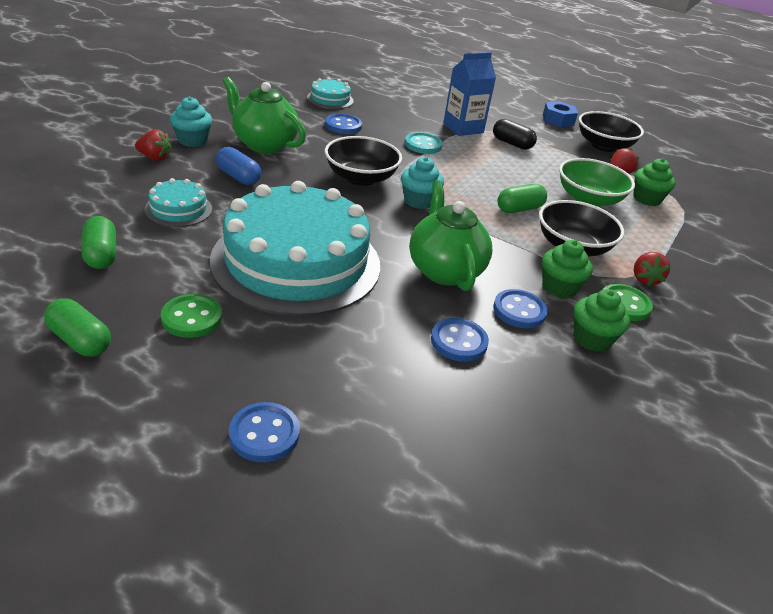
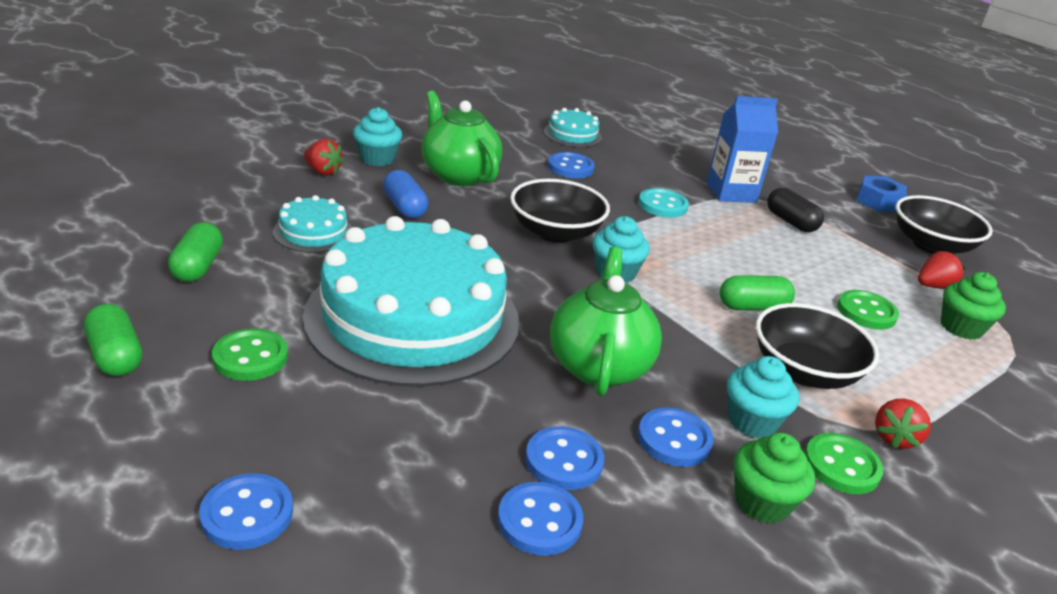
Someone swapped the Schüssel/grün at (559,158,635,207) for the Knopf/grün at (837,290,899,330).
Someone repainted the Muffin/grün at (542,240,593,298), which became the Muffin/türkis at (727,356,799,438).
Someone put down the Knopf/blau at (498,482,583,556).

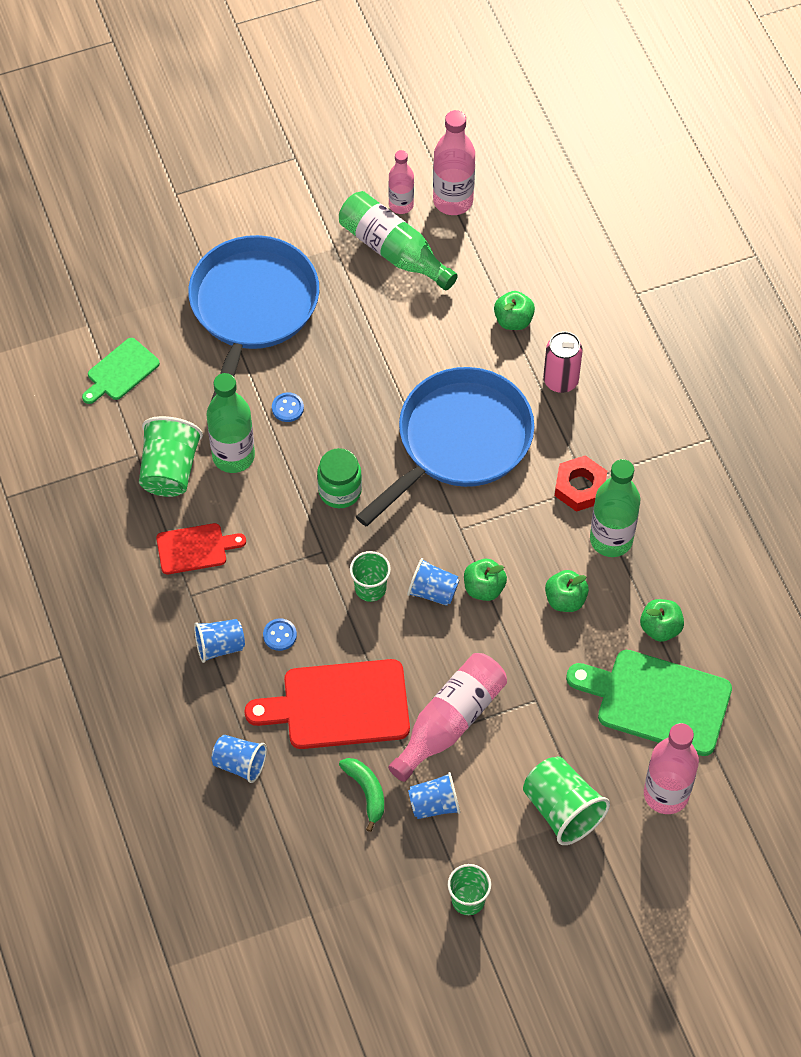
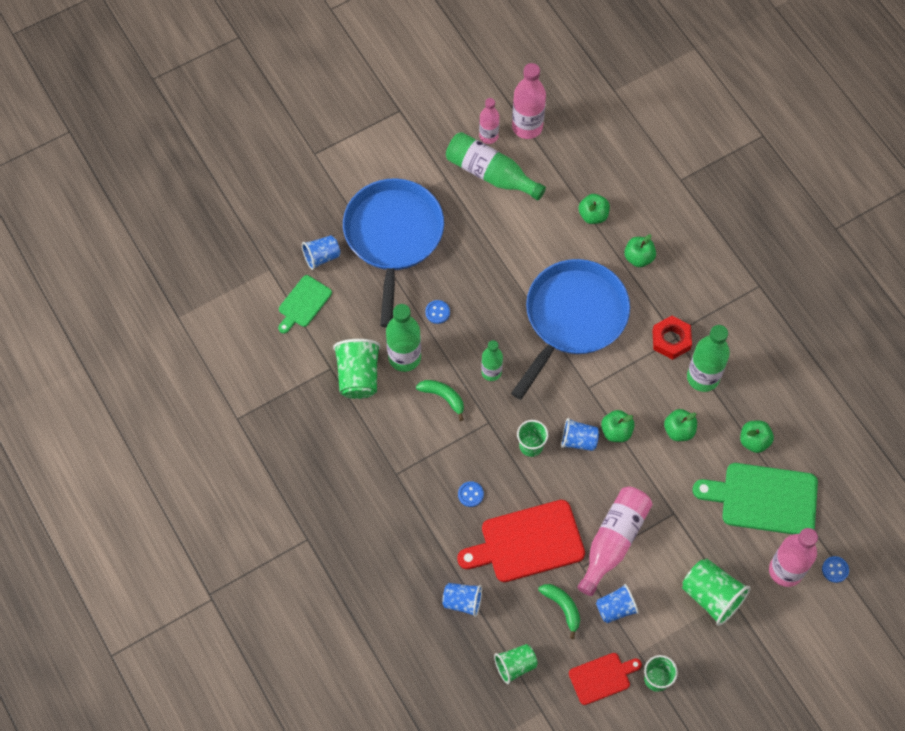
Someone swapped the Dose/rosa at (543,331,583,393) for the Apfel/grün at (624,234,656,267).
Someone swapped the Einmachglas/grün at (317,448,362,508) for the Flasche/grün at (481,340,503,381).
Someone carried the Schneidebrett/rot from (156,523,246,574) to (569,653,642,705).
Someone carried the Becher/blau from (194,619,245,663) to (302,235,340,270).
Someone put down the Banane/grün at (416,380,464,421).
Someone put down the Knopf/blau at (822,556,849,583).
Someone put down the Becher/grün at (494,644,538,684).

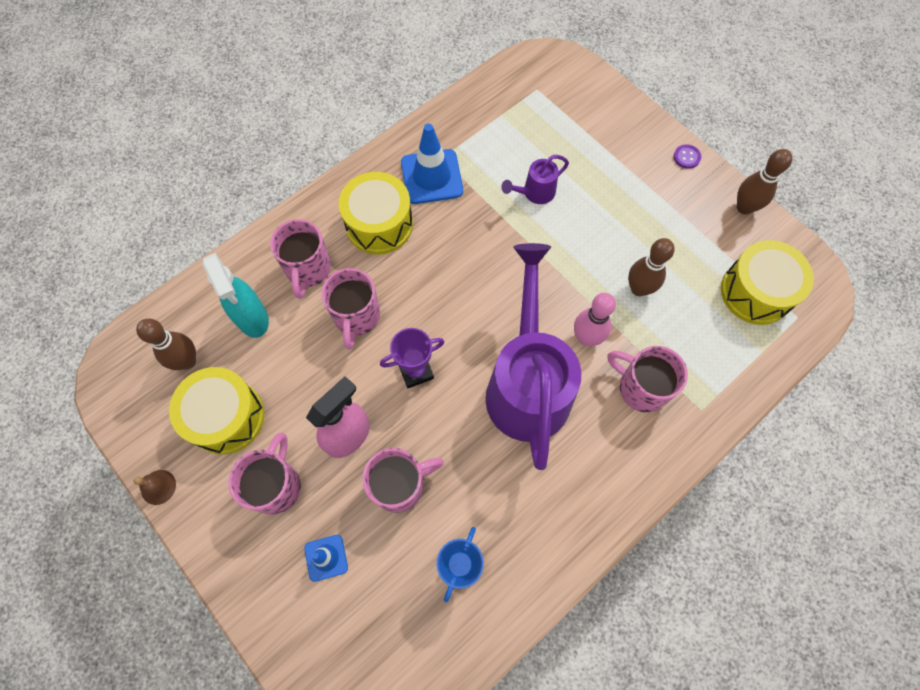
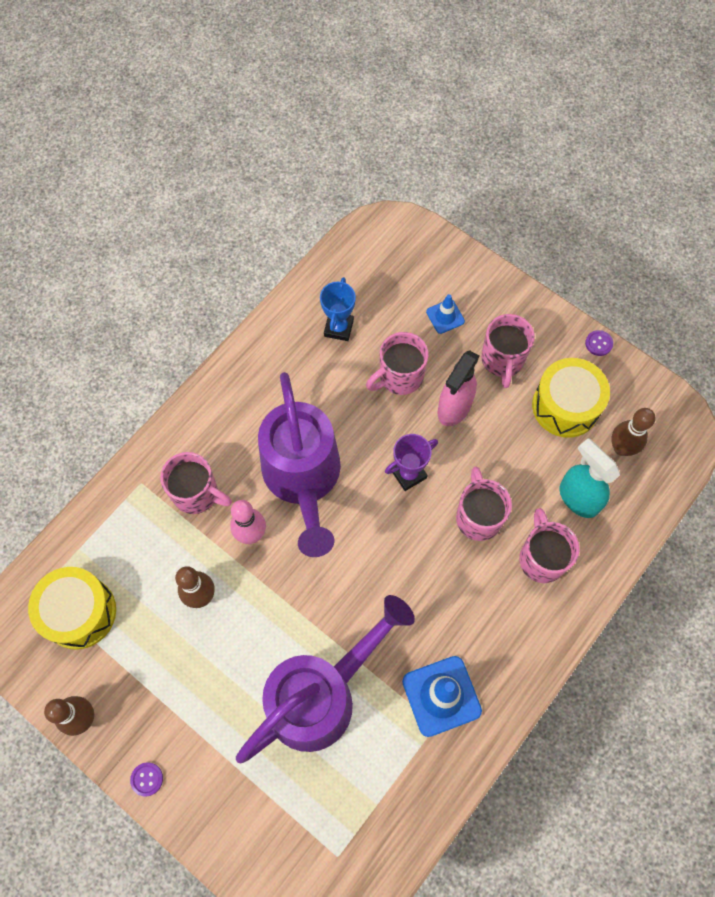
Someone scaled the Gießkanne/lila at (501,155,569,204) by 2.37.
Someone took away the Trommel/gelb at (339,172,413,255).
Someone swapped the Glocke/braun at (133,470,176,505) for the Knopf/lila at (585,330,613,356).

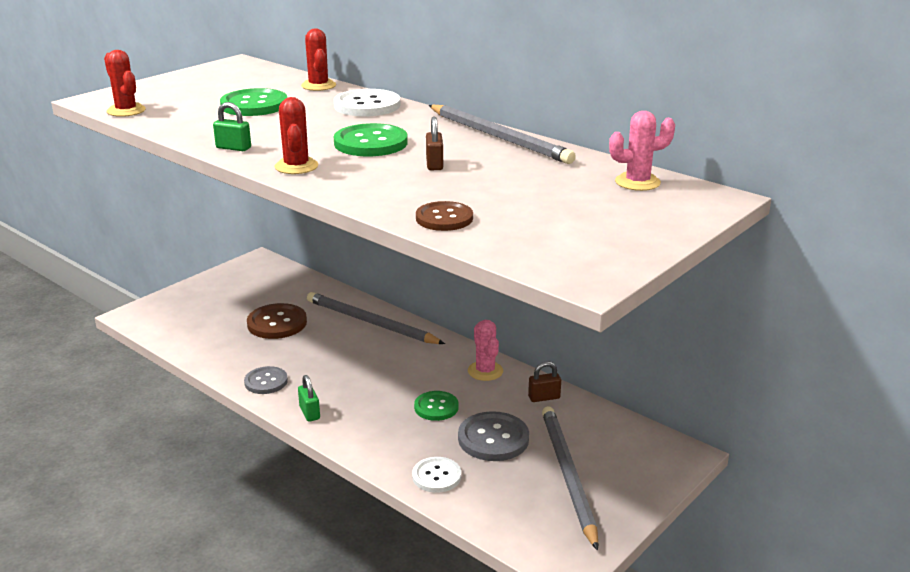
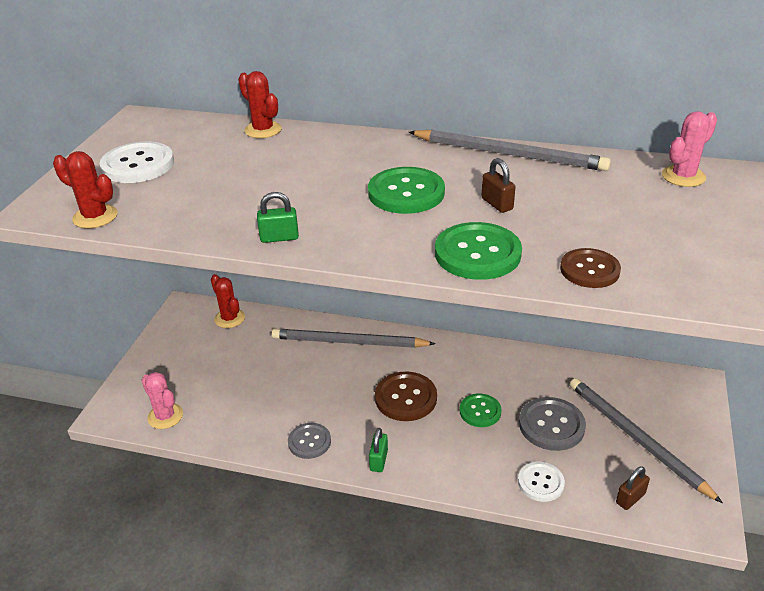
Someone carried the Knopf/grün from (220,88,287,116) to (435,222,522,280).
Someone carried the Knopf/weiß from (334,89,400,116) to (100,141,174,183).
Someone carried the Kaktus/rot from (274,97,318,174) to (211,274,245,328).
Someone carried the Knopf/braun from (247,303,307,339) to (375,371,437,421).
Someone carried the Kaktus/rosa from (468,320,503,381) to (142,372,183,429).
Someone carried the Vorhängeschloss/braun from (528,361,561,402) to (616,466,650,510).
Someone rotated the Vorhängeschloss/grün at (298,375,320,422) by 60 degrees clockwise.

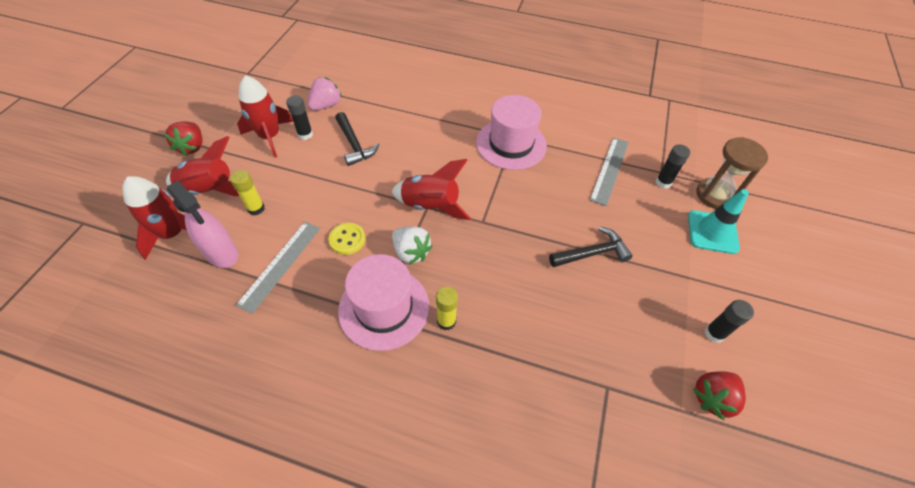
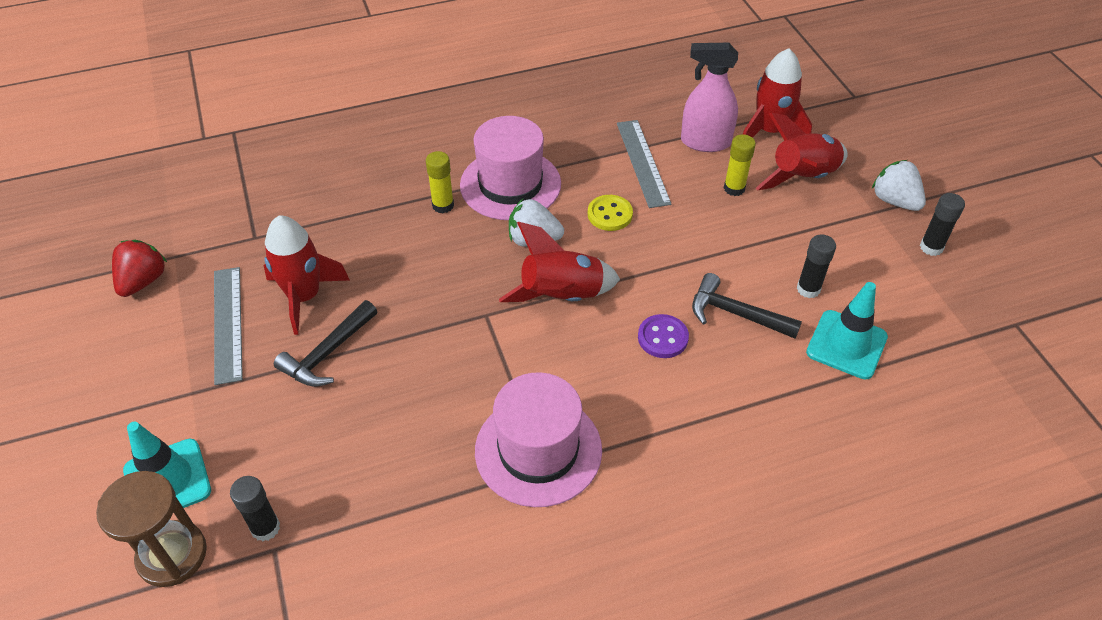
Someone carried the Rakete/rot from (237,75,293,158) to (264,216,349,335).
Someone swapped the Erdbeere/rosa at (308,77,342,111) for the Leitkegel/türkis at (806,282,888,379).
Someone repainted the Erdbeere/rot at (164,121,202,156), which became the Erdbeere/weiß at (872,160,926,211).
Someone carried the Lineal/grau from (590,137,629,206) to (214,267,243,385).
Someone carried the Klebestift/schwarz from (705,300,754,343) to (920,193,965,256).
Someone put down the Knopf/lila at (638,314,689,358).

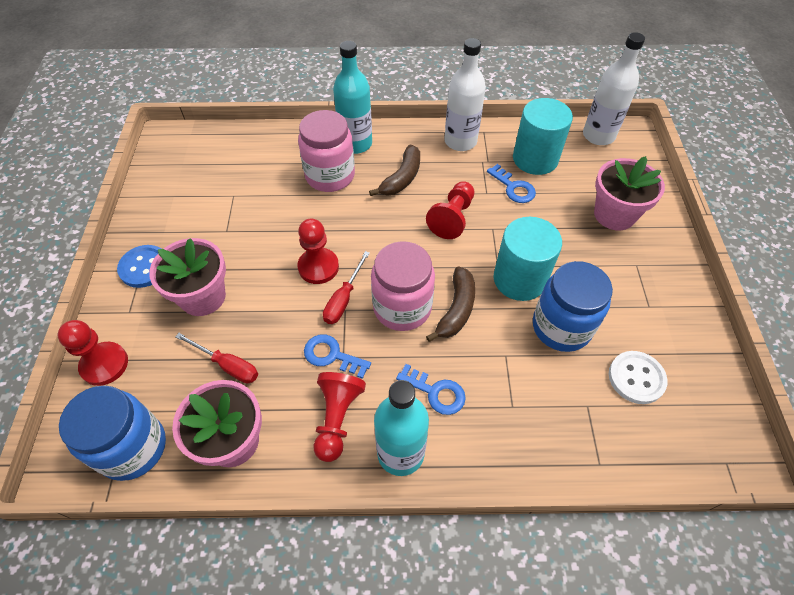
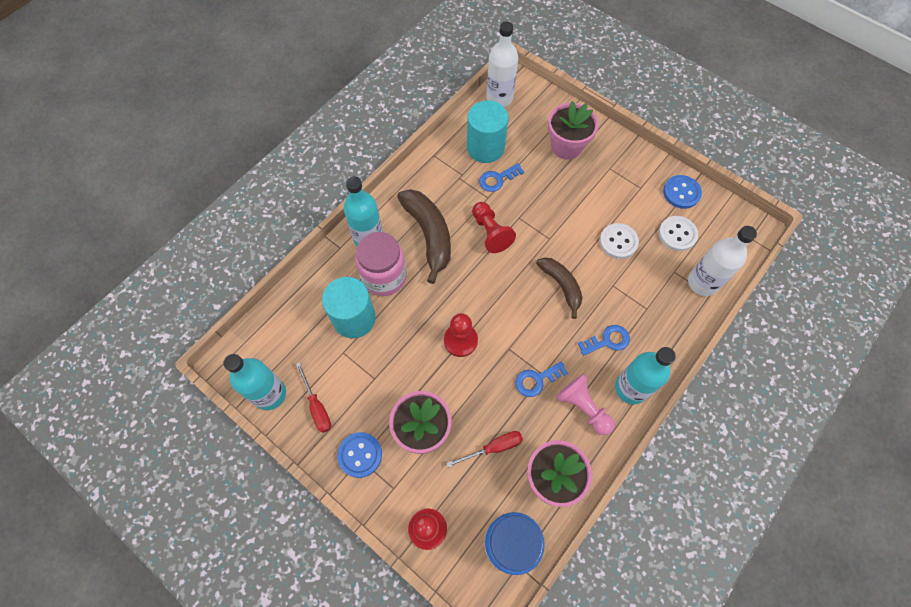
Someone carried the Flasche/weiß from (444,38,486,151) to (688,226,757,296).
Someone scaled the Banane/braun at (369,145,420,196) by 1.56.
Someone rotated the Schlüssel/blau at (487,164,536,203) by 150 degrees clockwise.
Someone carried the Vollzylinder/türkis from (494,217,562,301) to (322,277,376,338).
Someone took away the Einmachglas/rosa at (371,241,435,331).
Someone carried the Schraubenzieher/rot from (323,251,370,324) to (296,362,331,433).
Someone swapped the Einmachglas/blau at (533,261,613,352) for the Knopf/weiß at (600,223,639,259).
Someone repainted the Bauer/rot at (313,372,366,462), which became the Bauer/rosa at (556,374,615,435).
Someone put down the Knopf/blau at (663,175,702,209).
Someone put down the Flasche/türkis at (223,354,286,410).

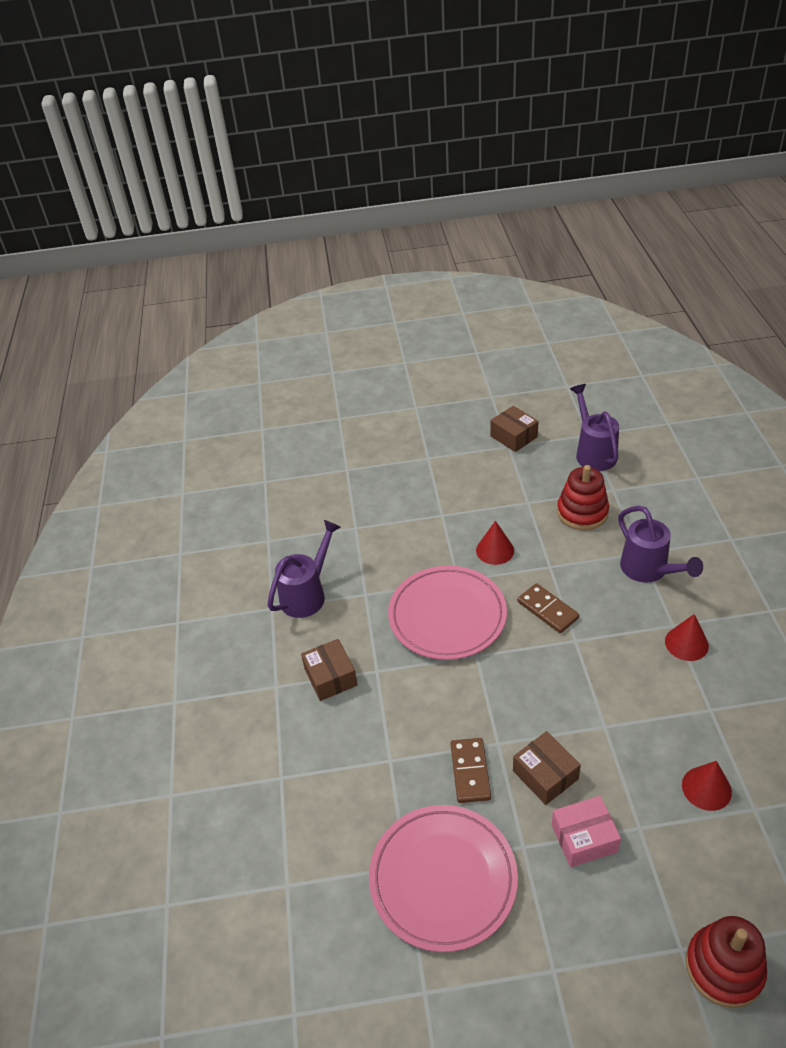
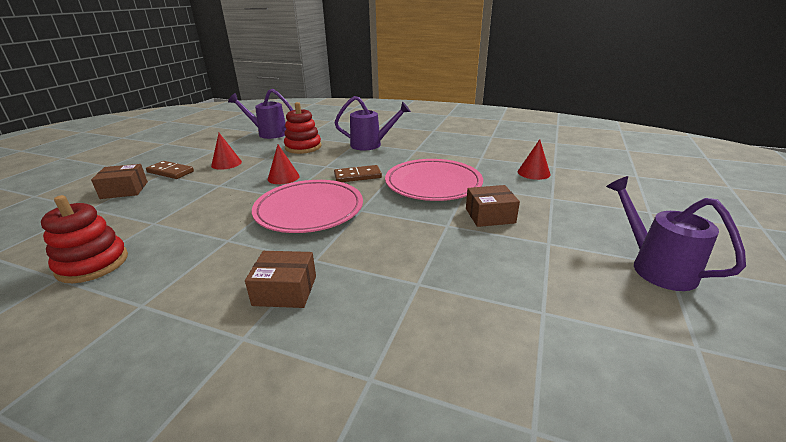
Someone carried the Schachtel/braun from (491,406,539,452) to (91,164,148,199).
Someone carried the Gießkanne/lila from (267,520,341,618) to (606,176,746,291).
Someone carried the Kegel/rot from (665,614,709,661) to (211,133,242,170).
Someone carried the Dominostein/braun from (451,738,491,803) to (146,161,194,179).
Someone took away the Schachtel/rosa at (552,796,621,867).
Someone carried the Teller/rosa from (369,805,518,952) to (385,159,483,201).
Someone carried the Stapelspielzeug/rot from (685,916,767,1008) to (41,195,128,283).

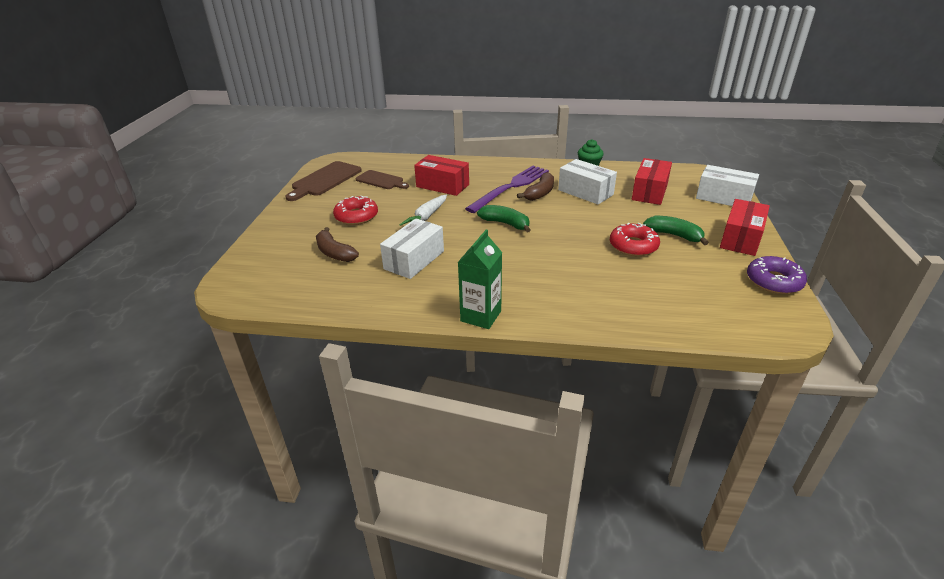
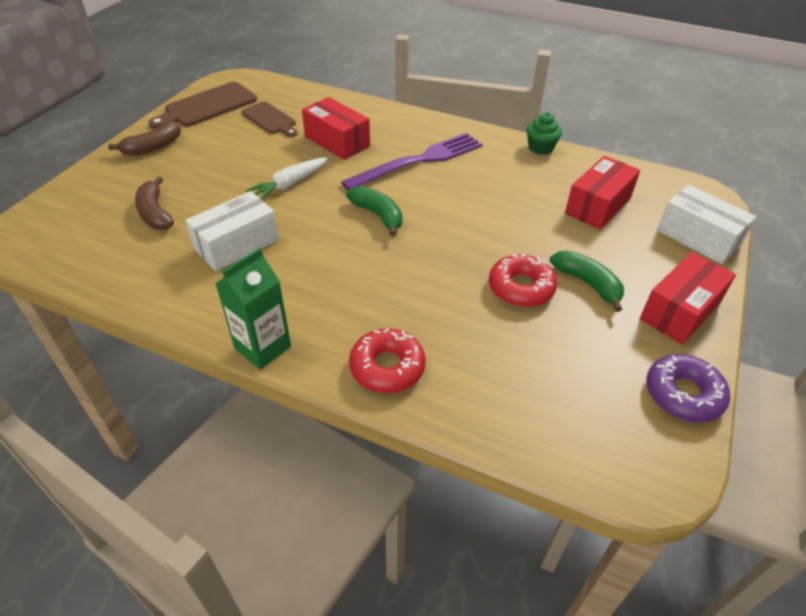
Someone took away the Schachtel/weiß at (558,159,617,205).
Someone carried the Banane/braun from (517,172,554,201) to (108,121,181,156).
Someone carried the Donut/rot from (333,195,378,225) to (349,328,426,393).

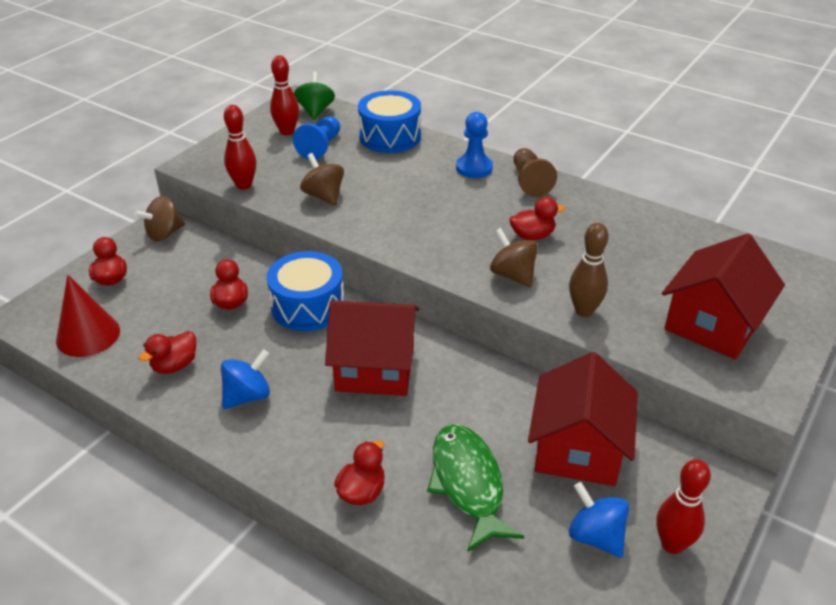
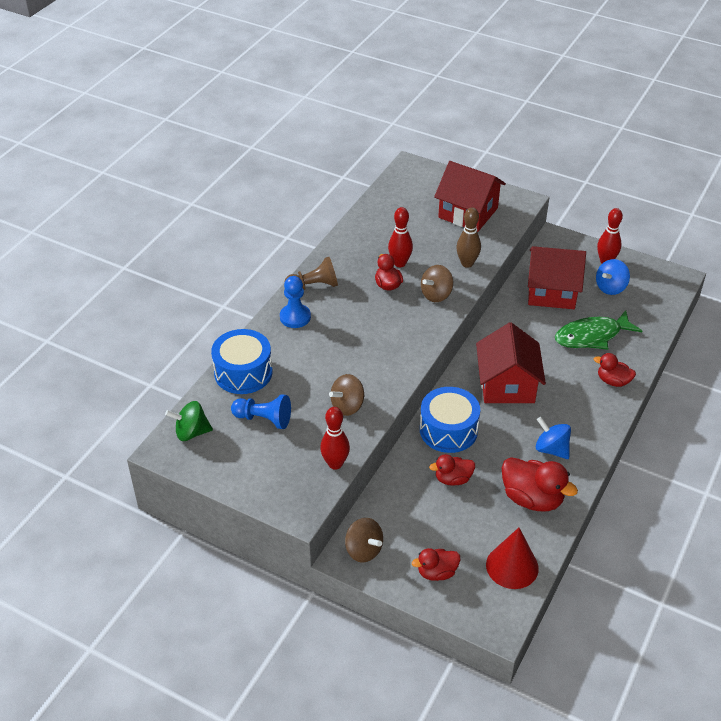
Someone carried the Bowlingkegel/rot from (270,55,299,135) to (388,207,413,267).
Someone scaled the Ente/rot at (139,331,196,374) by 1.68.

